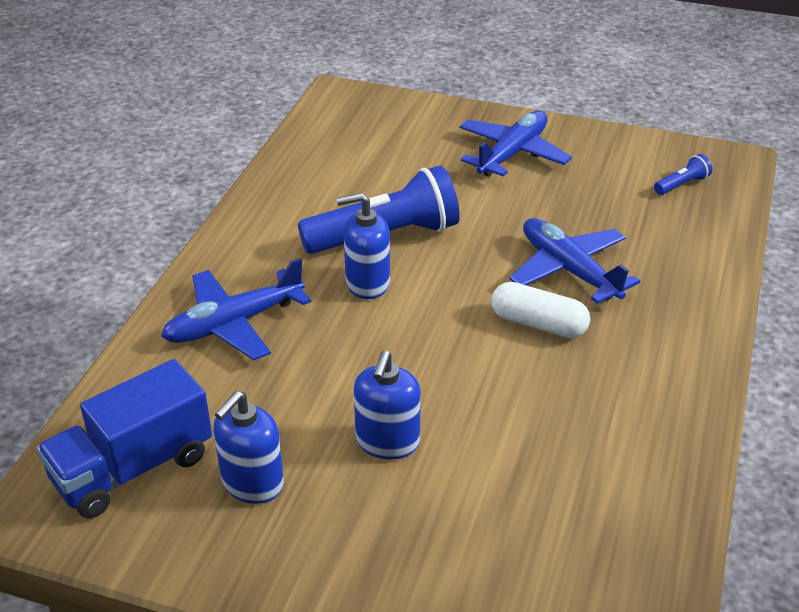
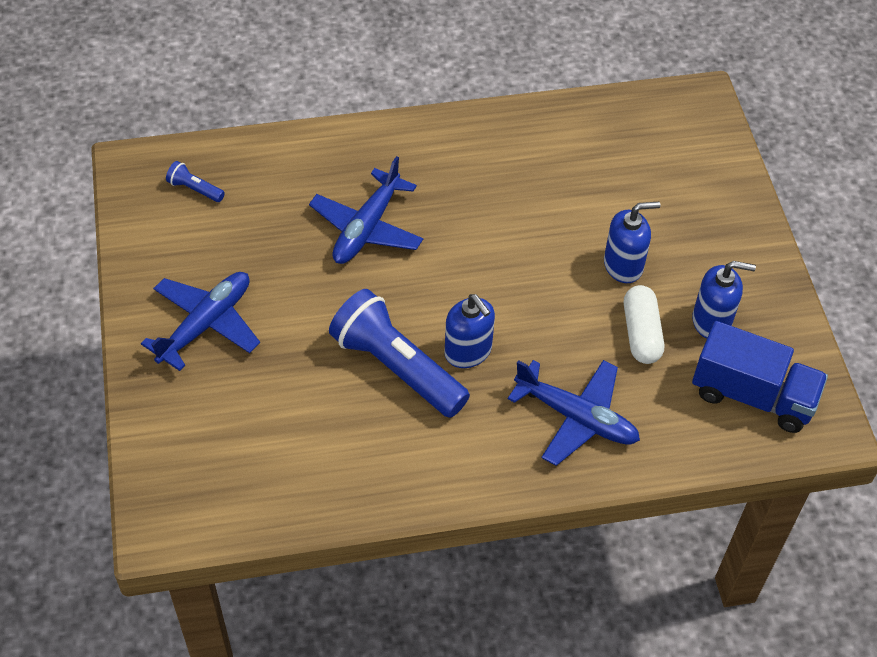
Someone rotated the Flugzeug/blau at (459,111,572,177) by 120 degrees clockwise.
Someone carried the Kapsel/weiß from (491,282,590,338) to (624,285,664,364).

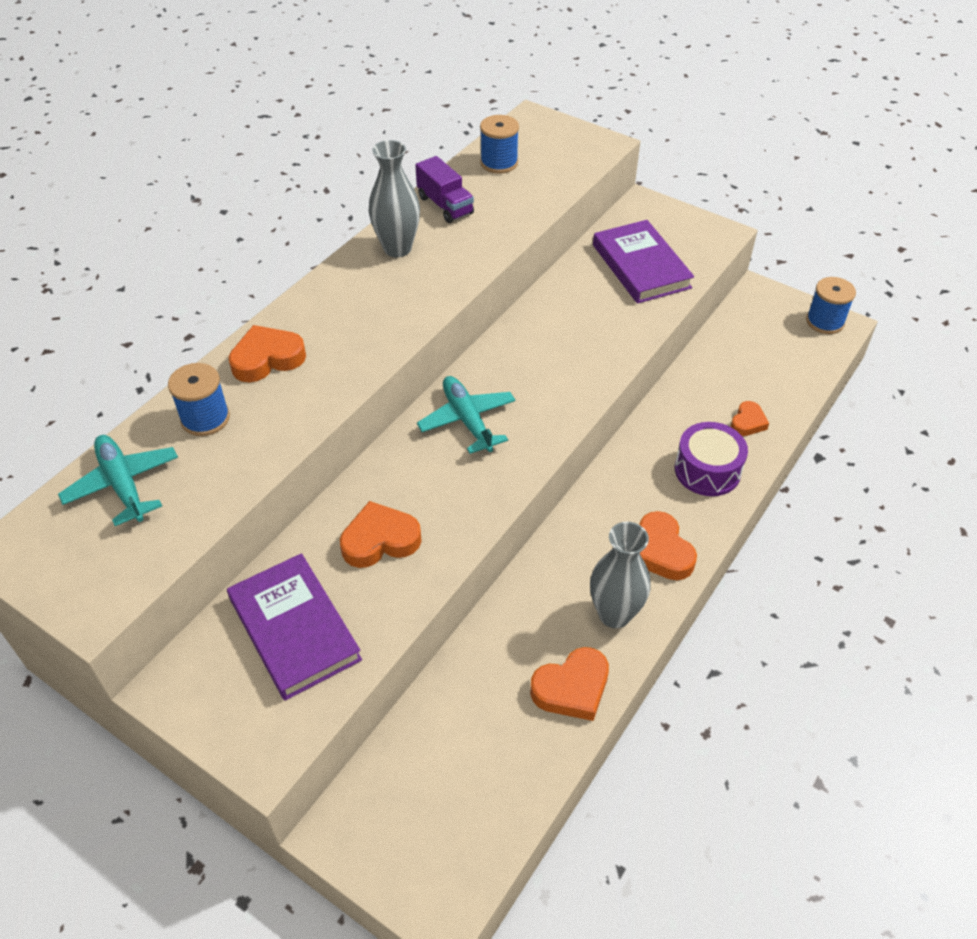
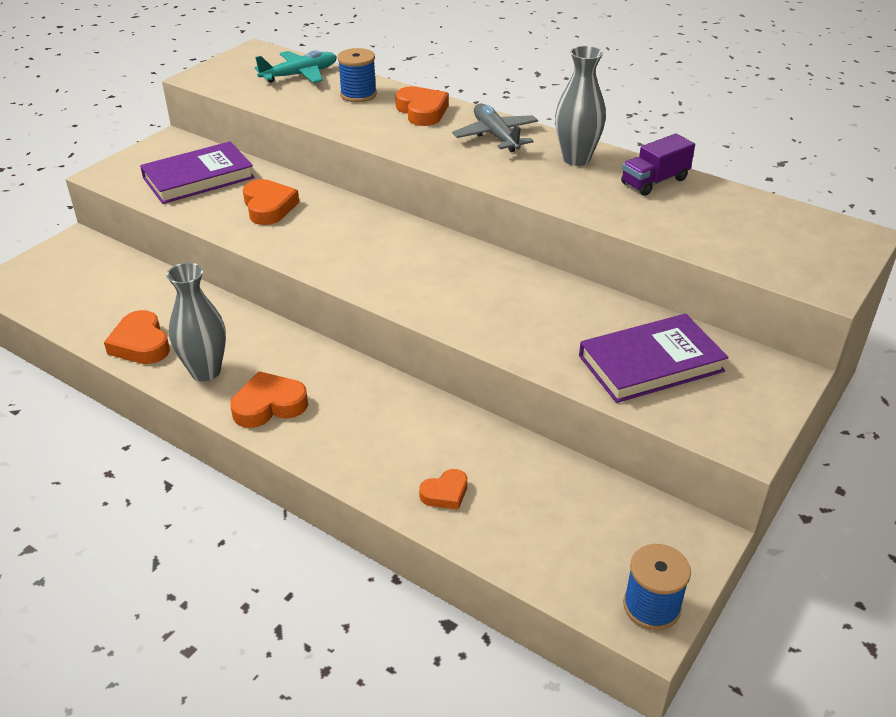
Someone took away the Garnrolle/blau at (480,115,519,174).
Someone took away the Flugzeug/türkis at (417,376,516,454).
Someone rotated the Herz/orange at (731,401,769,436) by 60 degrees counterclockwise.
Someone took away the Trommel/lila at (675,422,748,496).
Someone put down the Flugzeug/grau at (452,104,538,152).

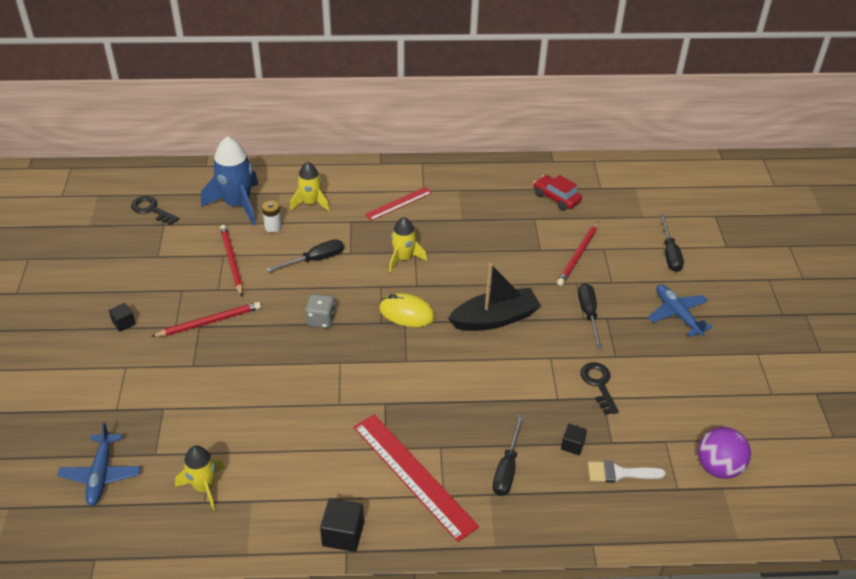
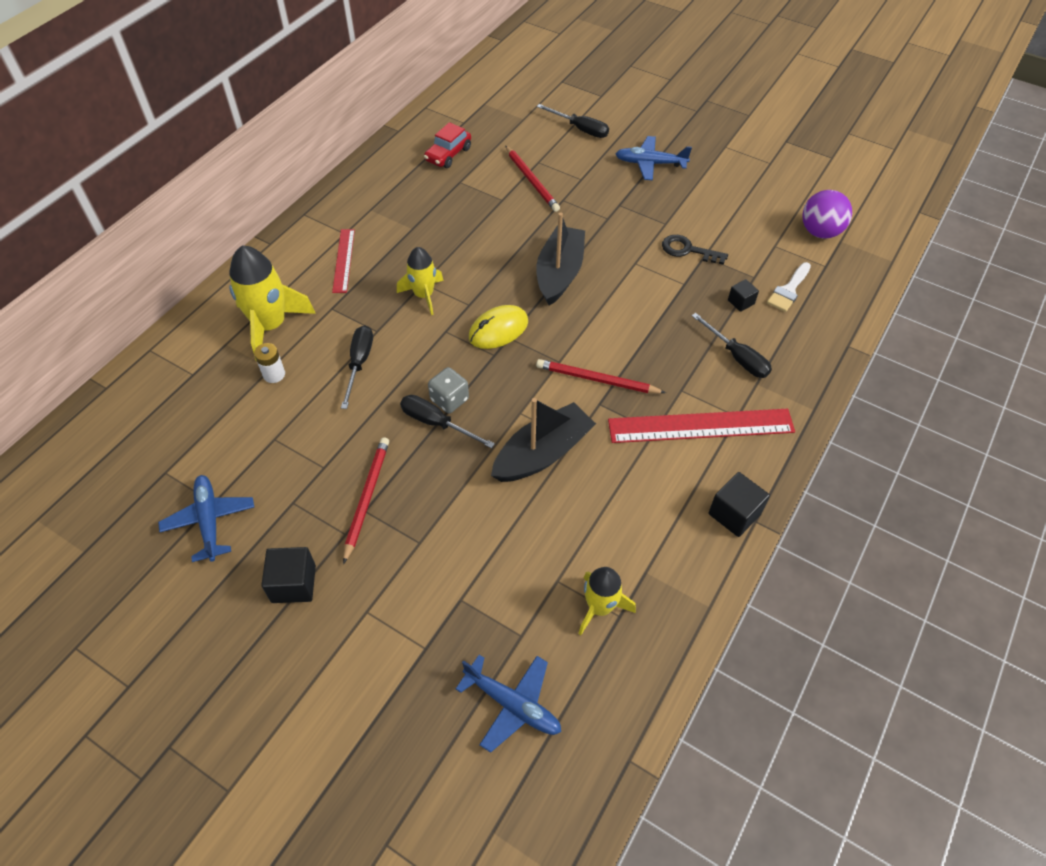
Someone took away the Rakete/blau at (201,136,259,226).
Someone scaled the Rakete/gelb at (290,162,330,212) by 1.61.
Someone rotated the Auto/rot at (533,175,582,211) by 45 degrees counterclockwise.
Someone took away the Schlüssel/schwarz at (131,196,179,225).
Someone carried the Bleistift/rot from (220,225,243,296) to (536,359,666,393).
Someone carried the Schraubenzieher/schwarz from (578,283,602,350) to (400,395,495,449).
Someone scaled the Kubus/schwarz at (109,303,136,332) by 1.65.
Someone put down the Boot/schwarz at (491,398,596,482).
Someone put down the Flugzeug/blau at (158,475,254,562).

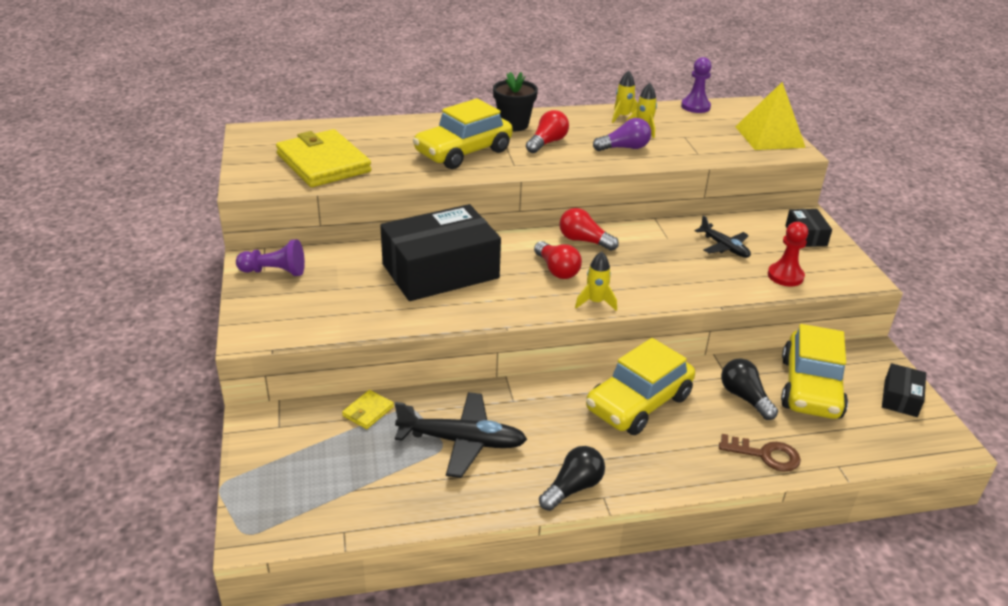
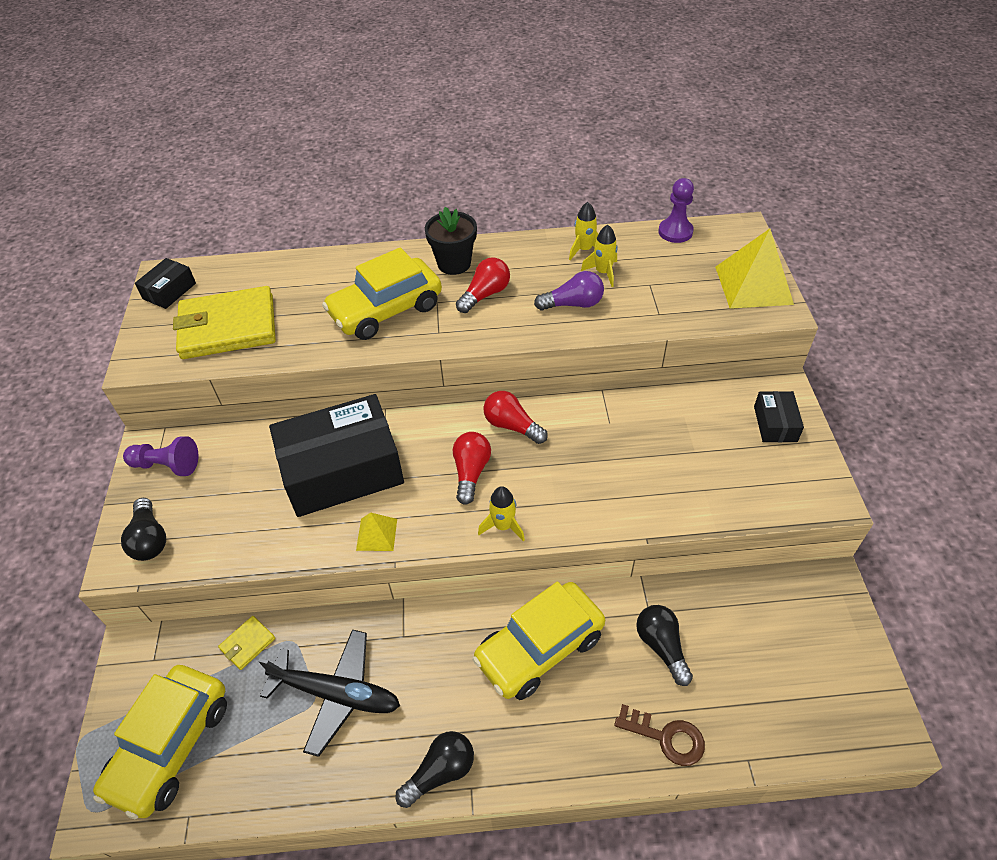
Someone rotated the Geldbörse/gelb at (276,129,371,187) by 75 degrees counterclockwise.
Someone took away the Flugzeug/schwarz at (695,215,751,258).
Someone took away the Bauer/rot at (768,222,808,286).
Someone rotated the Glühbirne/rot at (534,241,582,279) by 150 degrees counterclockwise.
Someone carried the Auto/gelb from (781,324,848,419) to (93,665,227,819).
Someone carried the Schachtel/schwarz from (882,363,926,417) to (135,258,196,309).
Someone put down the Glühbirne/schwarz at (121,498,166,561).
Someone put down the Pyramide/gelb at (356,512,397,551).

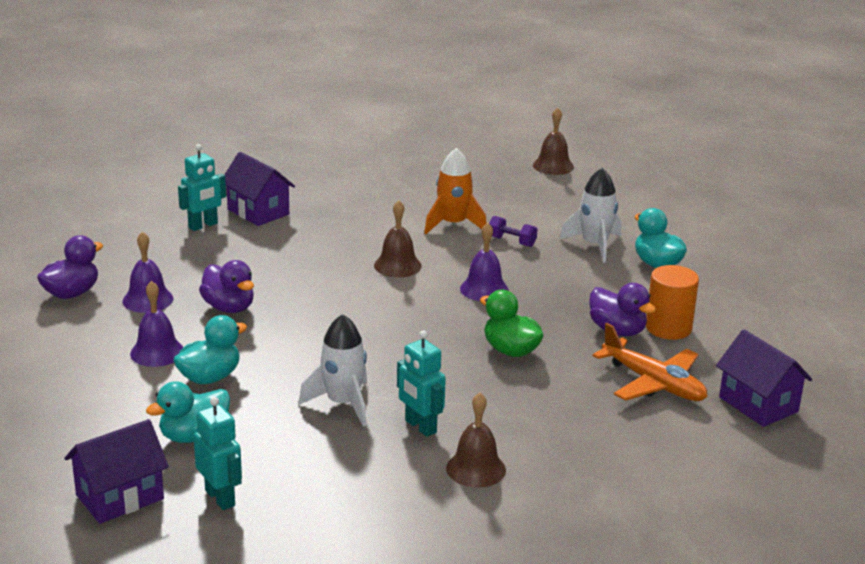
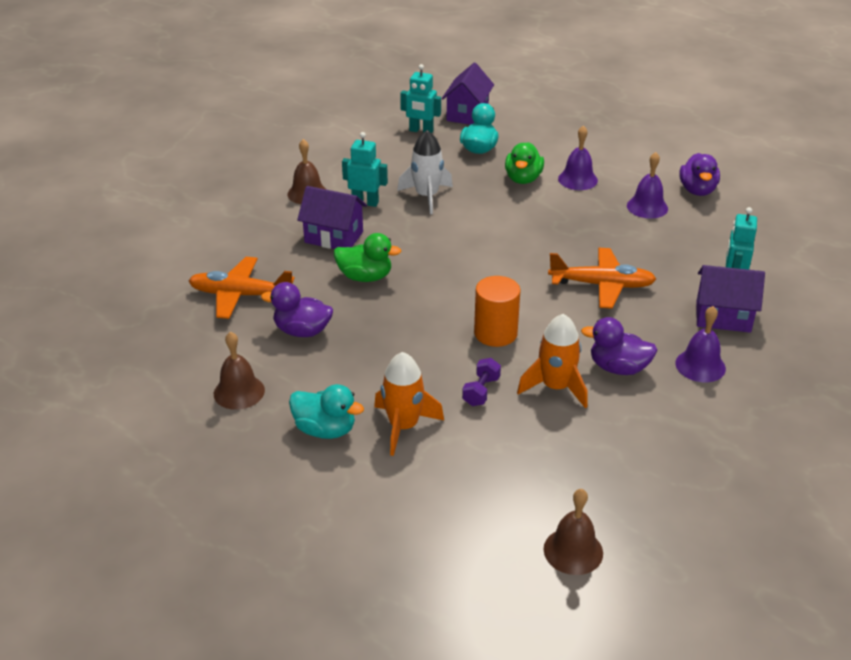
Someone repainted the Rakete/weiß at (560,168,621,263), which became the Rakete/orange at (374,352,444,456).
Someone carried the Glocke/braun from (374,200,422,277) to (214,331,265,410).
Someone rotated the Hantel/lila at (489,216,537,247) by 60 degrees counterclockwise.
Someone carried the Glocke/lila from (460,223,509,301) to (675,306,726,382).
Someone carried the Ente/lila from (199,260,254,313) to (581,317,657,375).
Someone carried the Vollzylinder/orange from (646,265,699,340) to (474,276,521,347).
Someone repainted the Ente/türkis at (173,315,247,384), which became the Ente/grün at (505,142,544,184).
Someone carried the Haus/lila from (716,329,812,427) to (297,186,367,249).
Someone put down the Flugzeug/orange at (548,248,656,309).

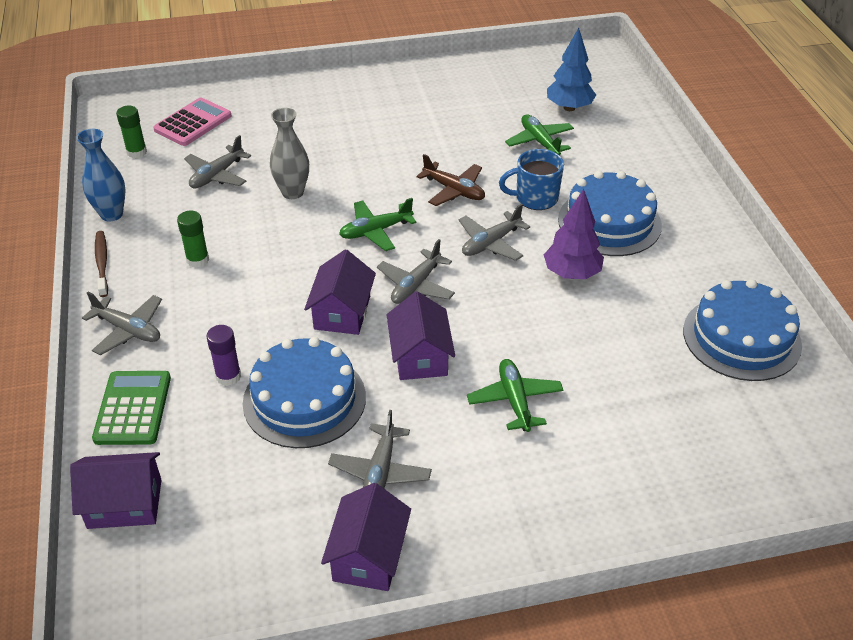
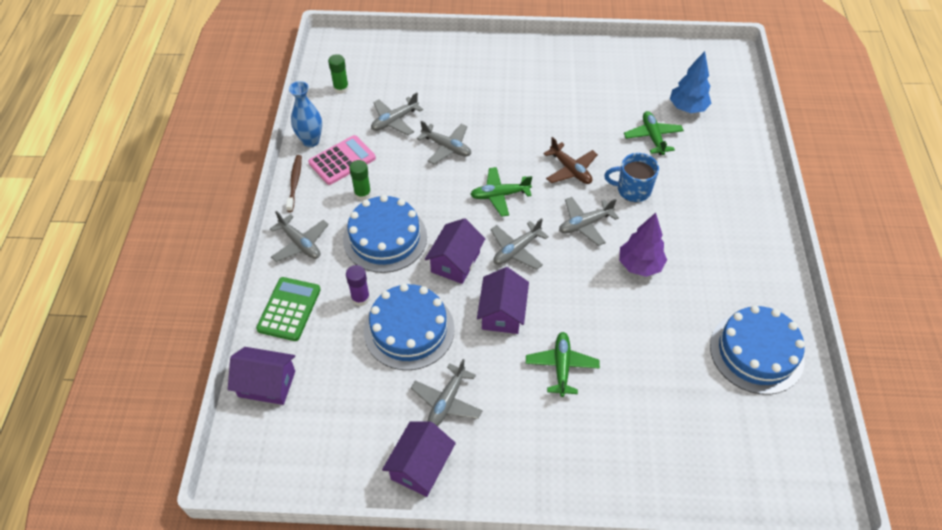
Someone carried the Taschenrechner/rosa from (153,98,232,146) to (308,135,376,185).
Someone swapped the Vase/grau at (270,108,309,199) for the Flugzeug/grau at (417,121,471,164).
Someone carried the Kuchen/blau from (558,171,662,256) to (343,195,427,273).

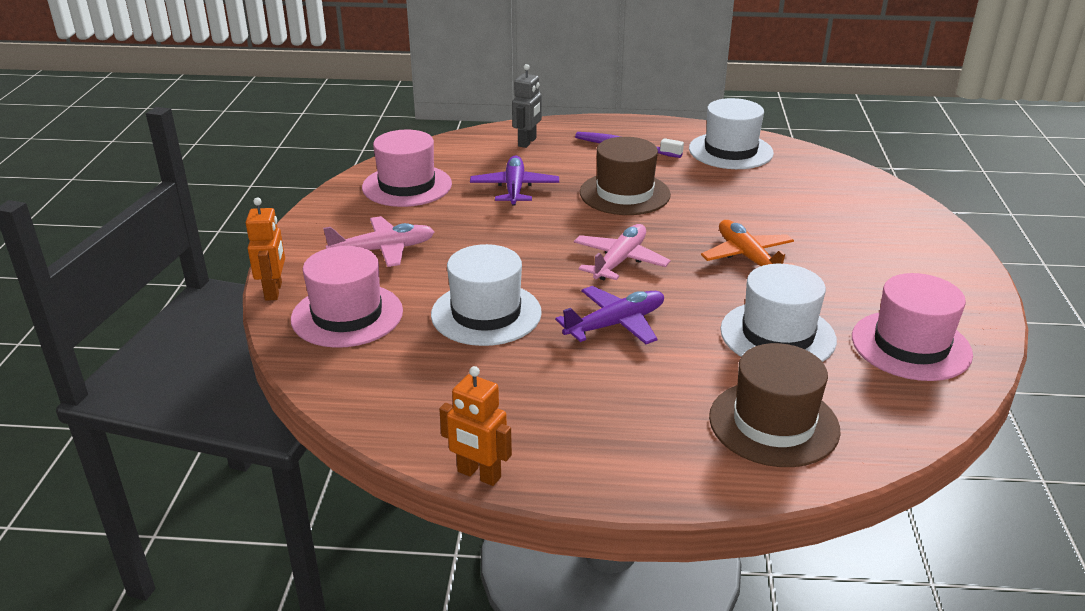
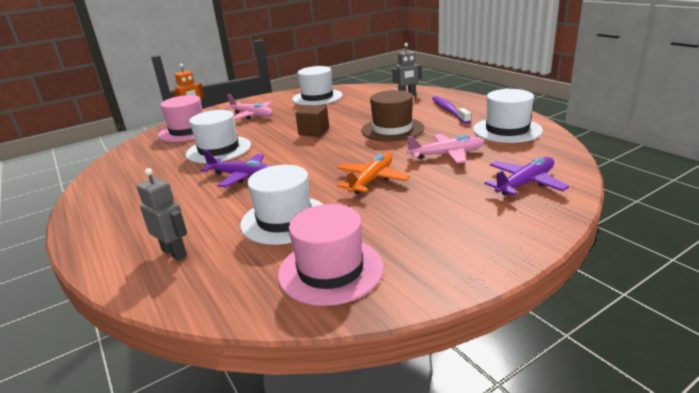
Someone repainted the Hut/rosa at (362,130,452,207), which became the Hut/weiß at (292,66,343,105).
Someone carried the Flugzeug/lila from (470,155,559,206) to (485,157,569,196).
Someone carried the Flugzeug/rosa from (574,224,671,280) to (407,134,484,163).
Someone swapped the Hut/braun at (709,343,841,467) for the Roboter/grau at (137,168,187,260).
Someone took away the Roboter/orange at (439,366,512,486).
Someone put down the Kubus/braun at (295,105,329,137).

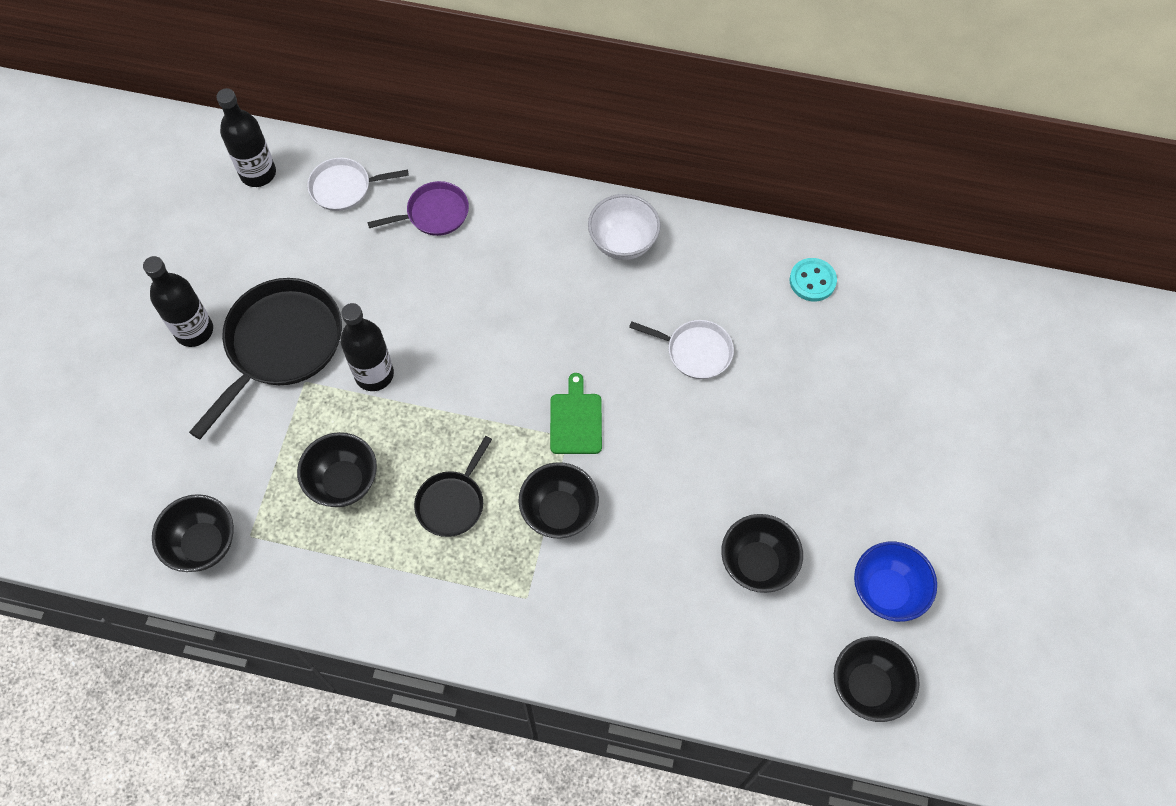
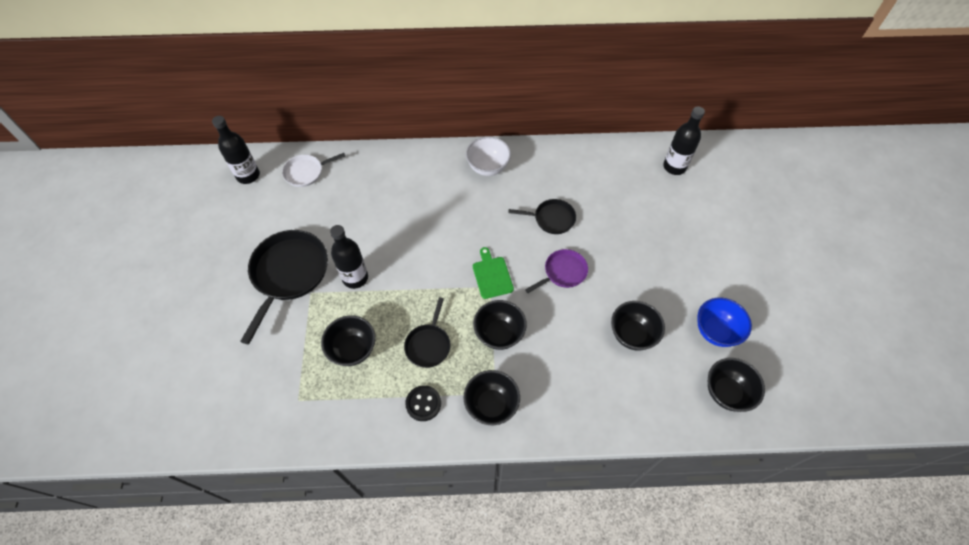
Someone carried the Pfanne/lila from (367,181,469,236) to (525,249,588,293).
Someone carried the Flasche/schwarz from (143,256,213,347) to (663,106,705,175).
Someone took away the Knopf/türkis at (789,258,837,301).
Someone repainted the Pfanne/weiß at (629,320,734,379), which became the Pfanne/schwarz at (508,199,576,234).
Someone carried the Schüssel/schwarz from (152,494,234,572) to (463,370,520,425).
Someone put down the Knopf/schwarz at (405,385,441,421).

